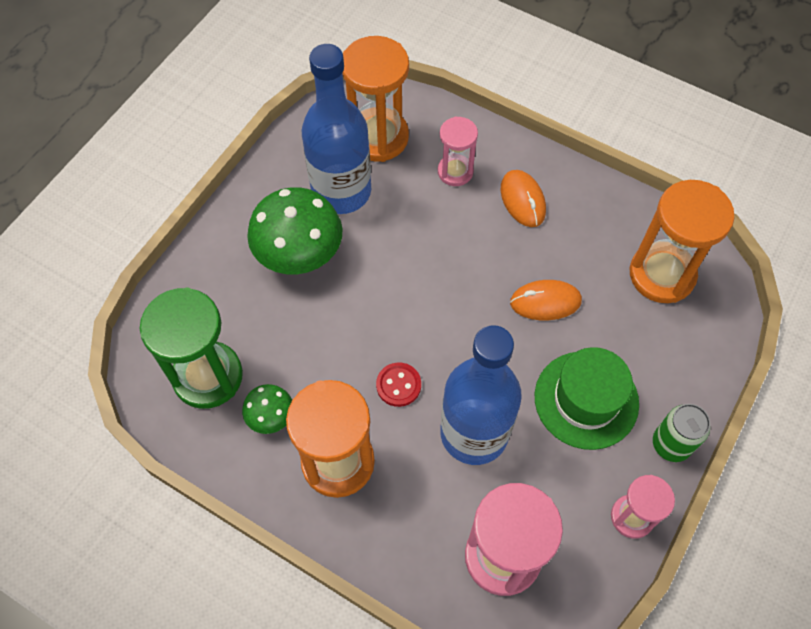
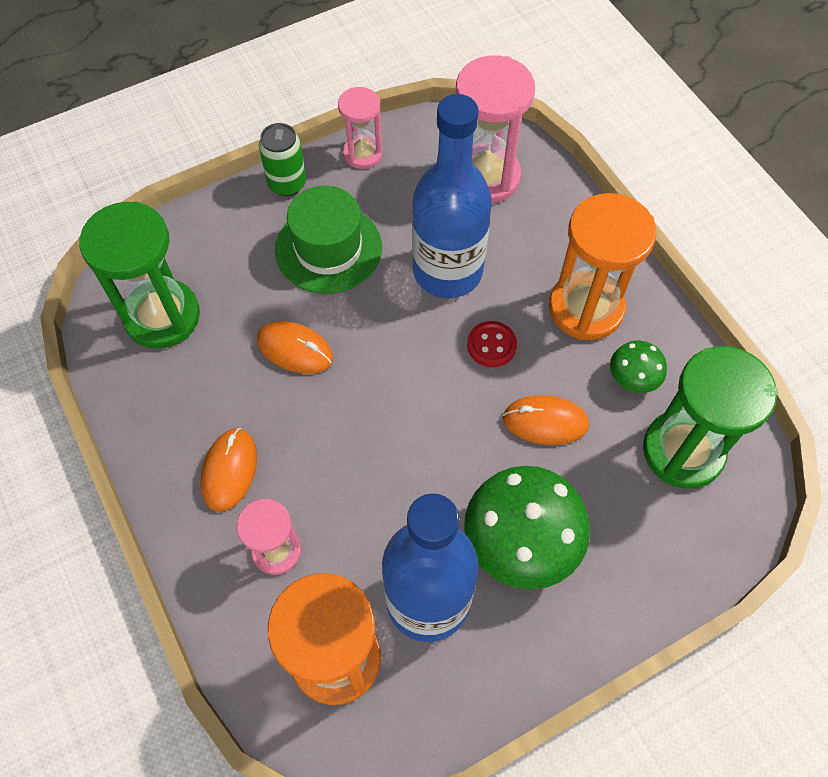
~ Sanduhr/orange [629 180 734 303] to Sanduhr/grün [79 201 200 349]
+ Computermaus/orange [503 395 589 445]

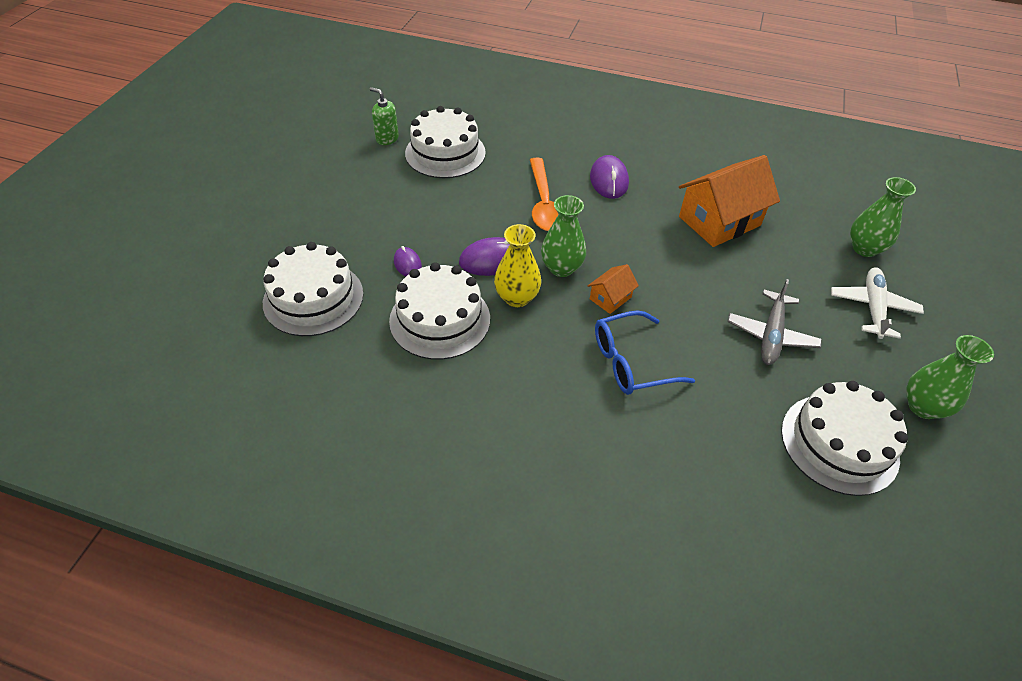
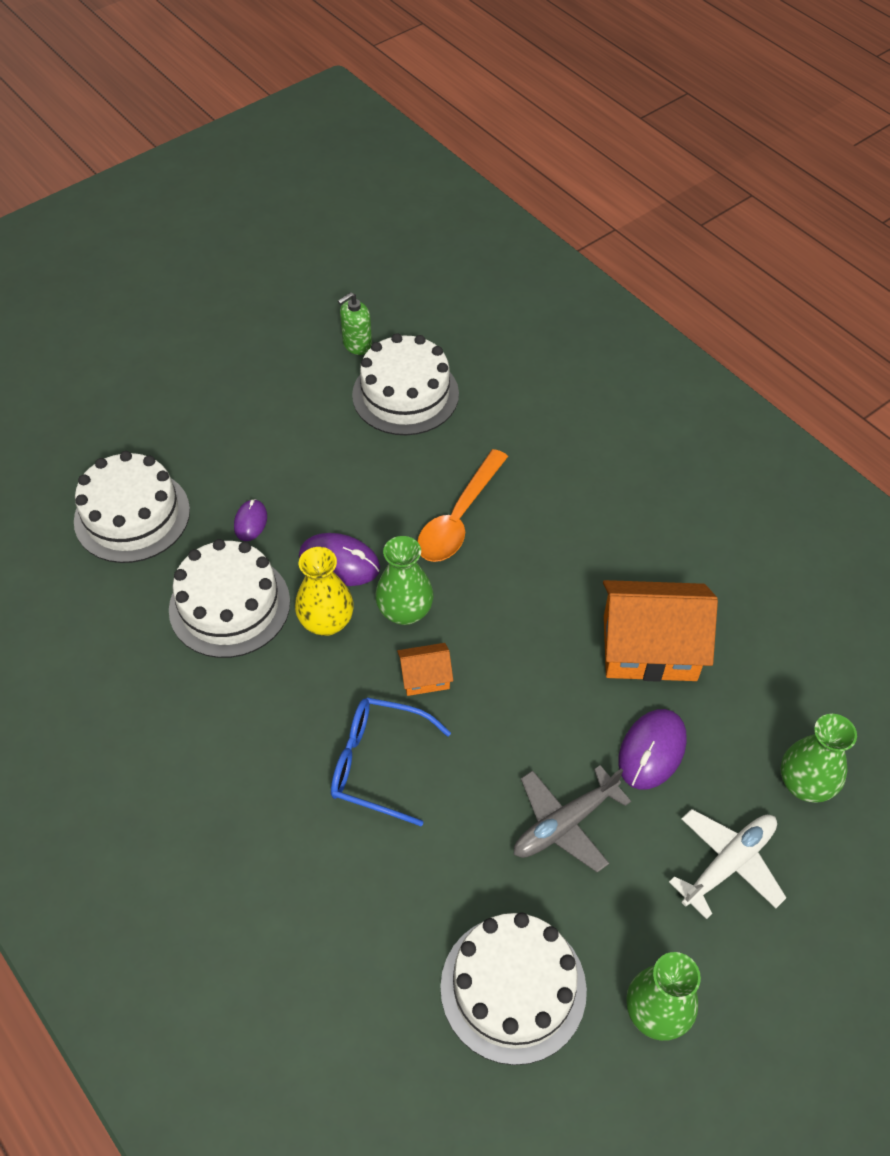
~ Seifenspender/grün [370 87 399 145] = [338 292 372 355] 105 degrees counterclockwise
~ Computermaus/lila [590 155 629 199] to [619 709 687 790]

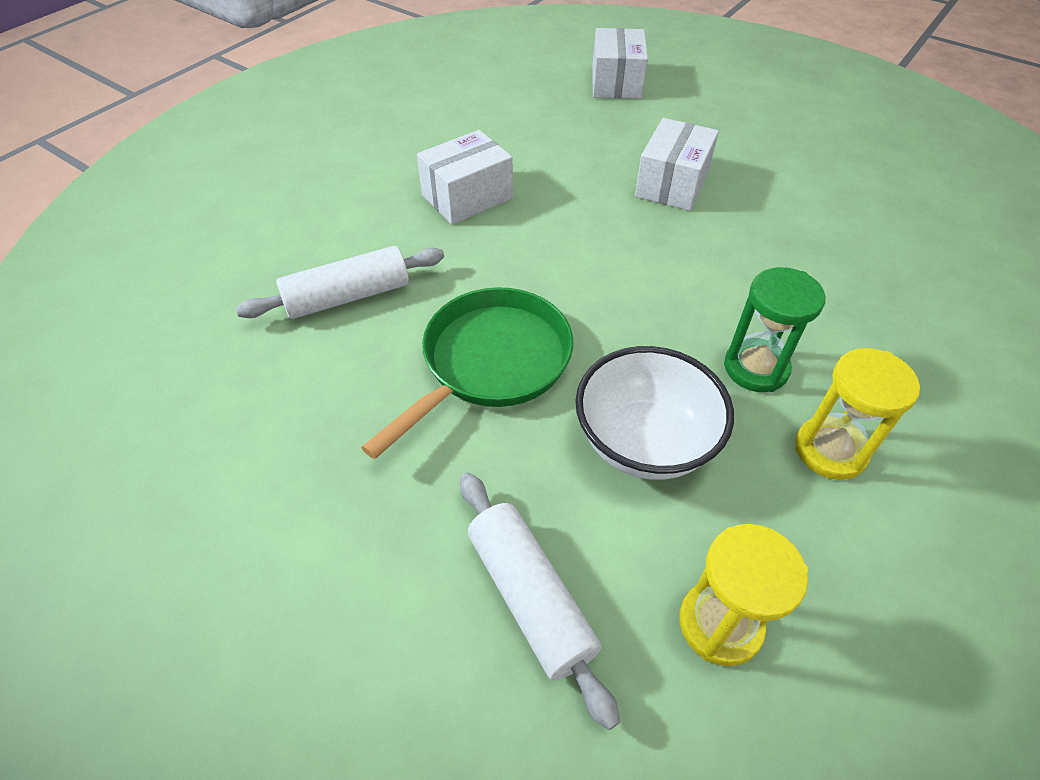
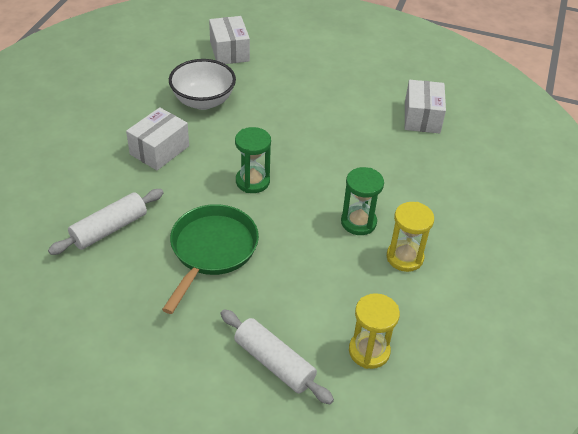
~ Schüssel/weiß [576 346 734 480] to [169 59 236 110]
~ Schachtel/weiß [635 118 719 211] to [405 80 446 133]
+ Sanduhr/grün [235 127 271 193]

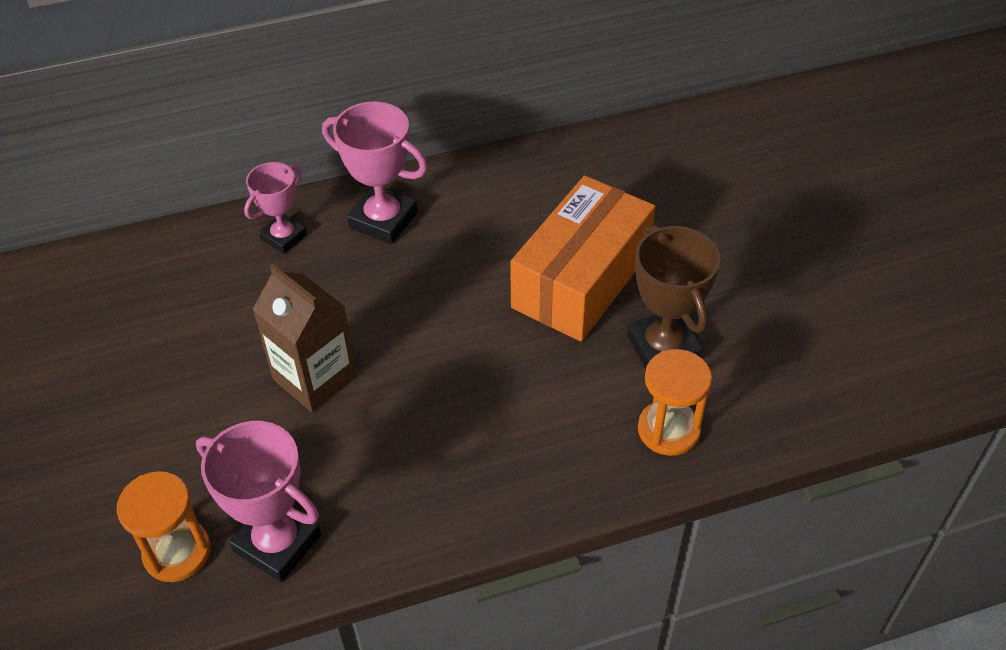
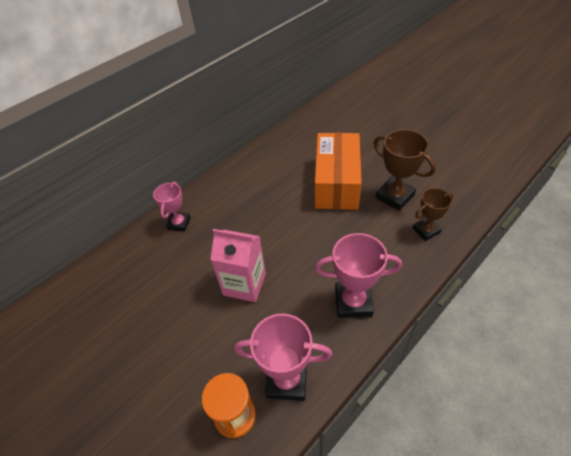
~ Getränkekarton/braun [252 264 357 412] to Getränkekarton/rosa [210 229 266 302]
~ Pokal/rosa [322 102 428 244] to [315 233 402 318]
~ Sanduhr/orange [638 349 712 456] to Pokal/braun [413 188 453 241]

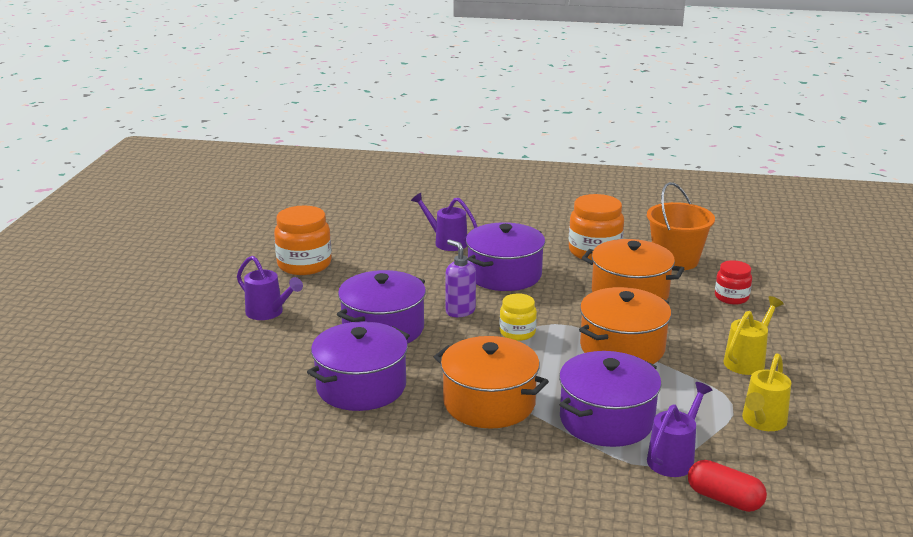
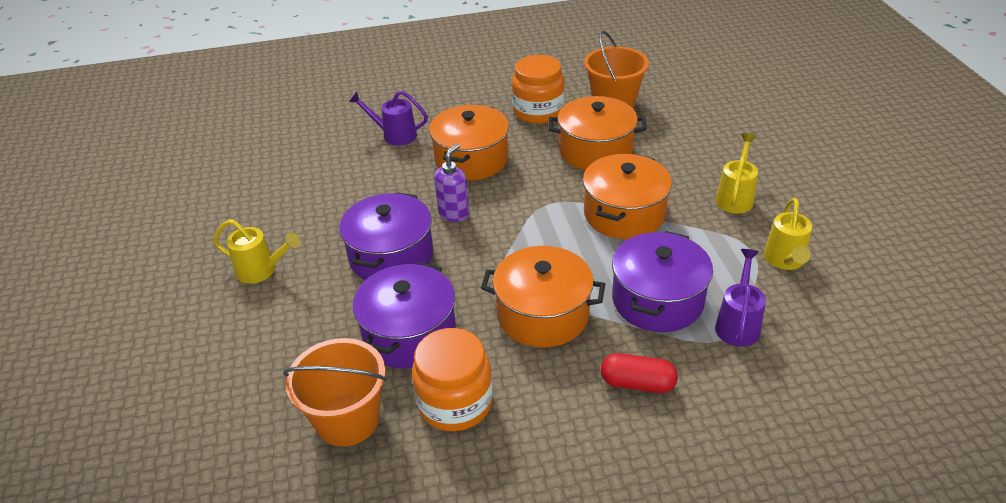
~ Gießkanne/lila [237 256 303 320] to Gießkanne/gelb [213 219 300 284]
~ Einmachglas/orange [274 205 332 275] to [412 328 493 431]
~ Seifenspender/lila [445 239 476 317] = [434 143 469 222] 90 degrees clockwise
~ Kochtopf/lila [466 222 545 291] to Kochtopf/orange [429 105 509 181]
- Einmachglas/gelb [499 293 537 341]
~ Kapsel/rot [688 460 767 512] to [601 353 678 393]
- Einmachglas/rot [715 260 752 305]
+ Eimer/orange [283 338 387 447]

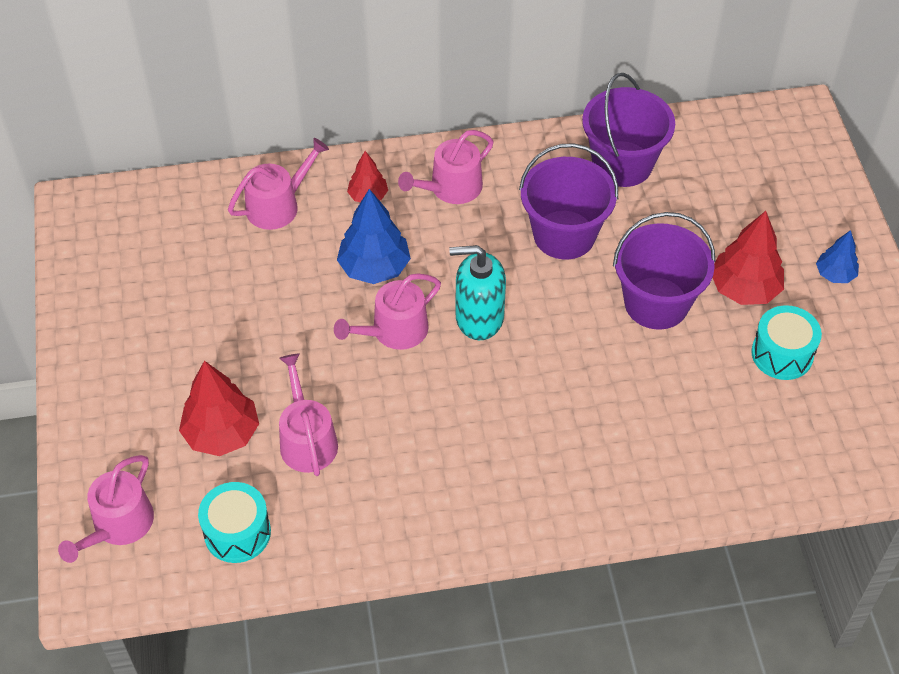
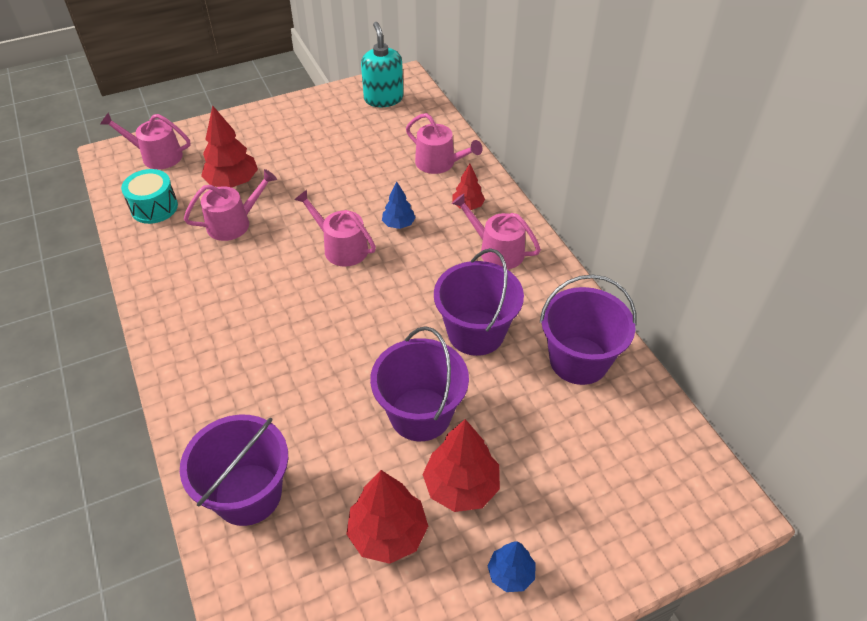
~ Baum/blau [337 189 411 284] = [382 182 416 229] x0.58
~ Seifenspender/türkis [449 245 506 340] to [361 22 403 107]
~ Trommel/türkis [751 305 822 380] to Baum/rot [346 470 428 564]
+ Eimer/lila [180 415 288 526]

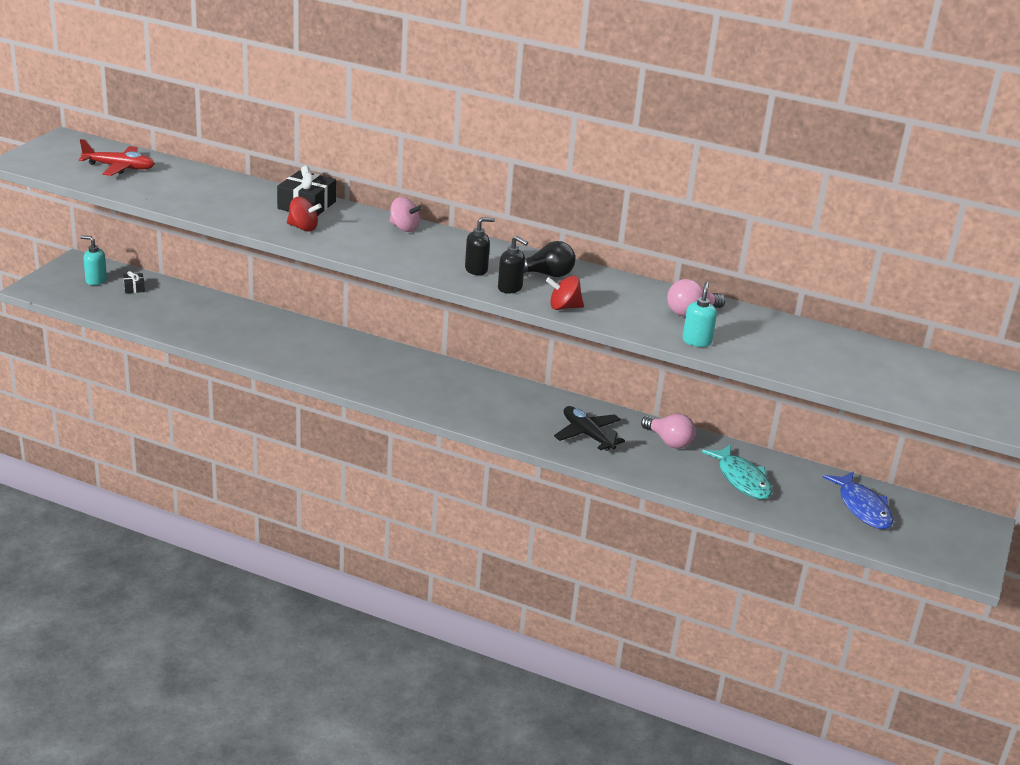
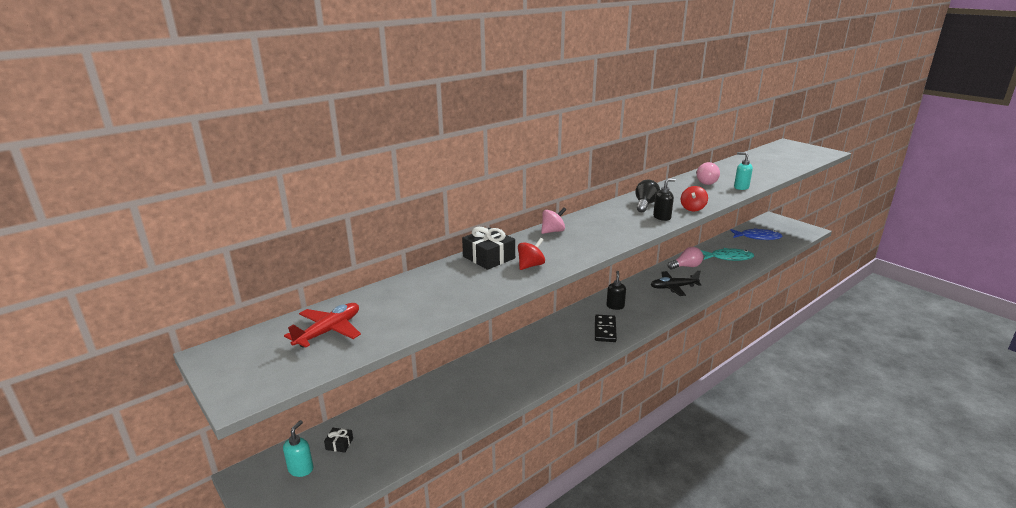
~ Seifenspender/türkis [80 235 107 285] = [283 420 313 477] 150 degrees clockwise
~ Seifenspender/schwarz [465 217 495 275] to [606 271 626 310]
+ Dominostein/schwarz [595 315 617 342]

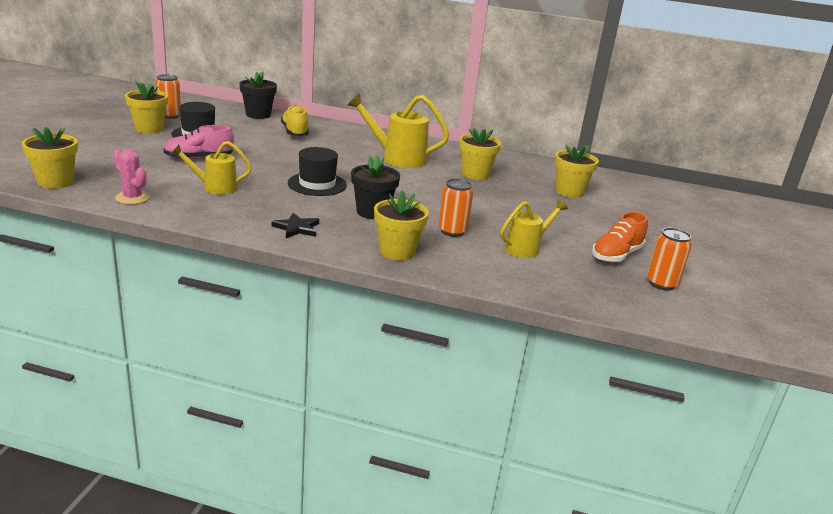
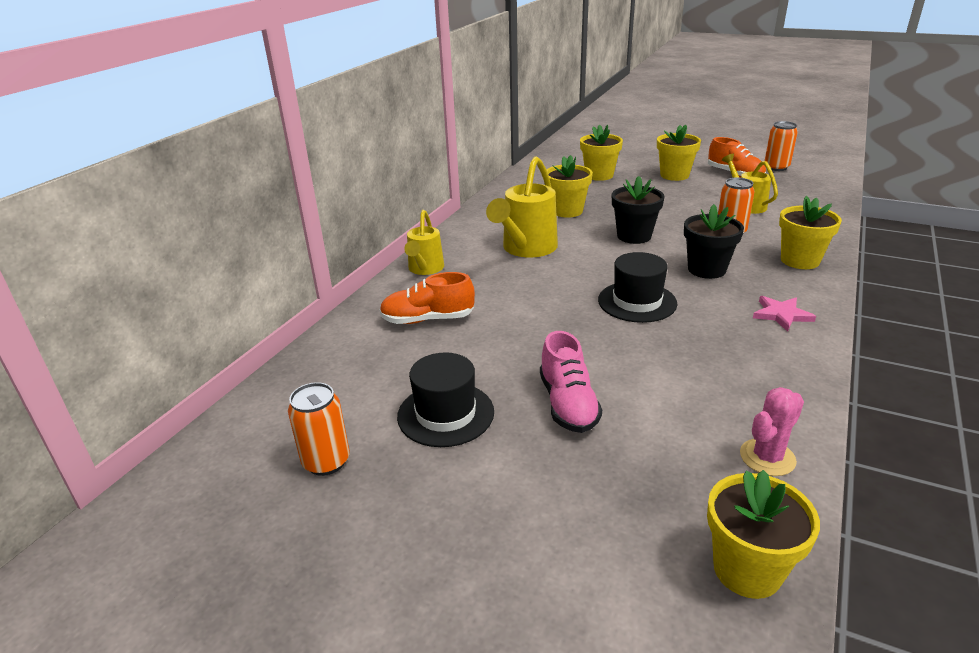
~ Blumentopf/gelb [125 82 168 134] to [657 125 701 181]
~ Gießkanne/gelb [171 141 252 195] to [404 210 444 275]
~ Blumentopf/schwarz [239 72 277 119] to [612 176 664 244]
~ Stern/schwarz [272 213 319 238] to Stern/rosa [753 296 816 332]
~ Schuh/gelb [281 105 309 136] to Schuh/orange [379 272 475 324]

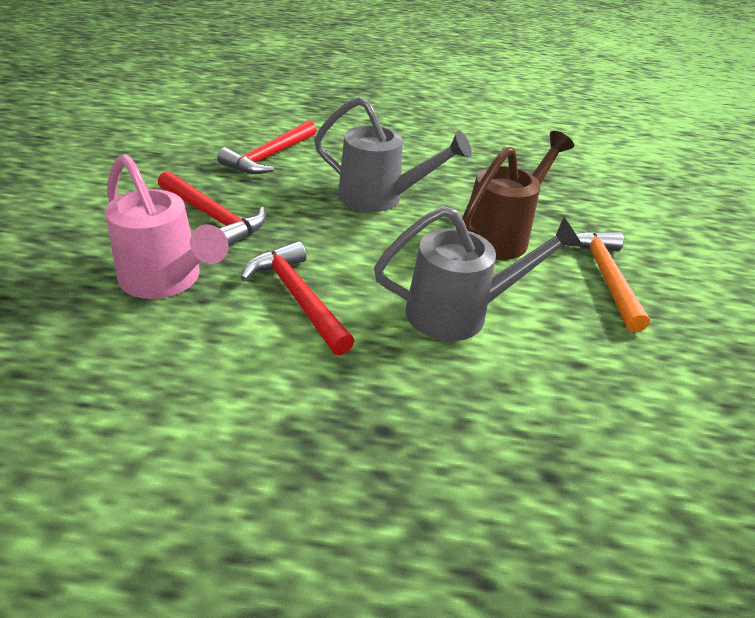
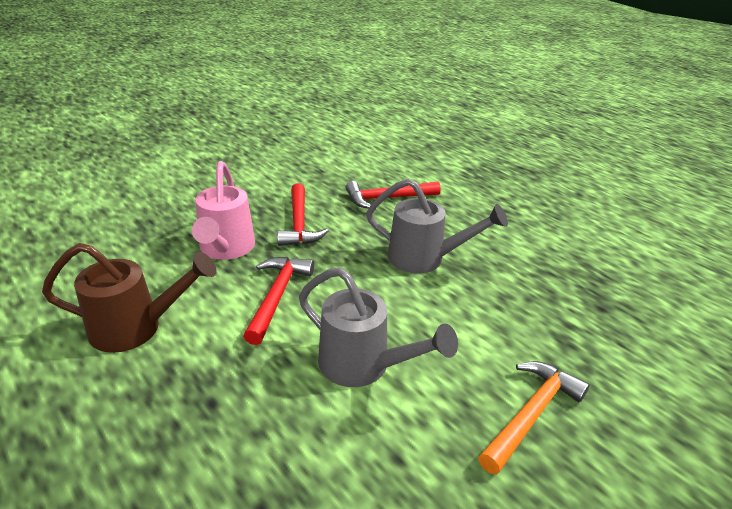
~ Gießkanne/grau [314 96 472 212] = [366 178 508 273] 45 degrees counterclockwise
~ Gießkanne/braun [462 131 574 260] to [42 243 217 353]

